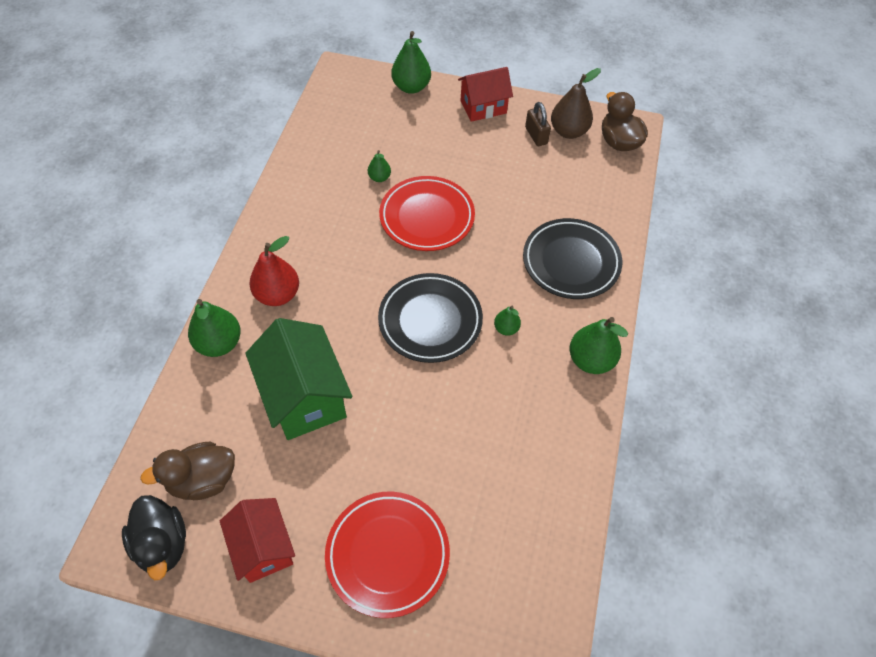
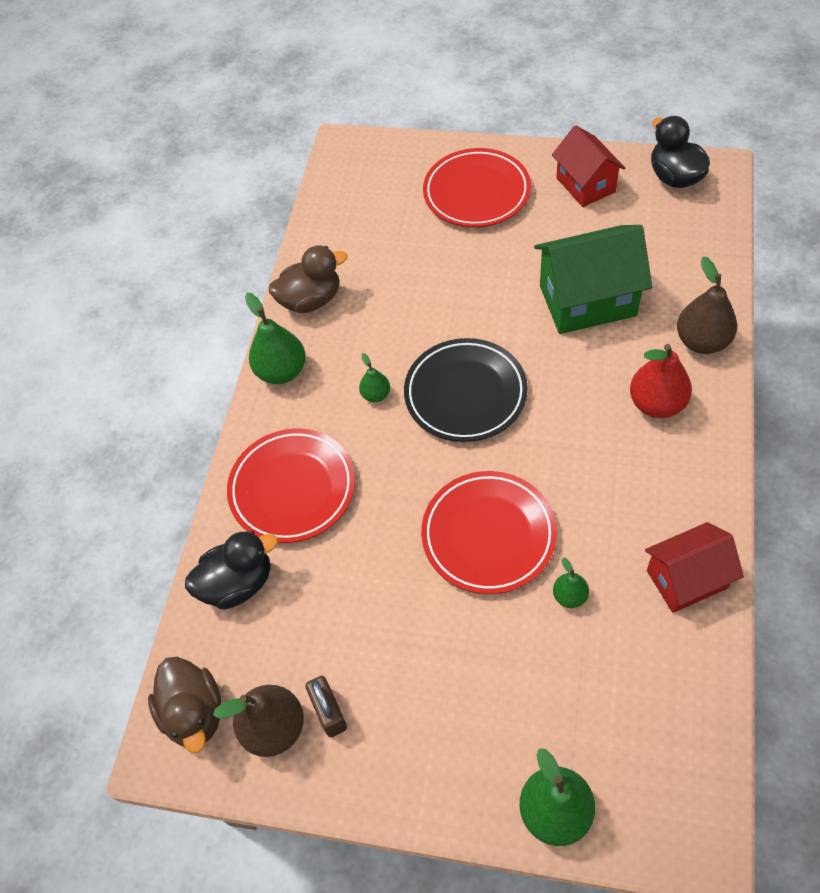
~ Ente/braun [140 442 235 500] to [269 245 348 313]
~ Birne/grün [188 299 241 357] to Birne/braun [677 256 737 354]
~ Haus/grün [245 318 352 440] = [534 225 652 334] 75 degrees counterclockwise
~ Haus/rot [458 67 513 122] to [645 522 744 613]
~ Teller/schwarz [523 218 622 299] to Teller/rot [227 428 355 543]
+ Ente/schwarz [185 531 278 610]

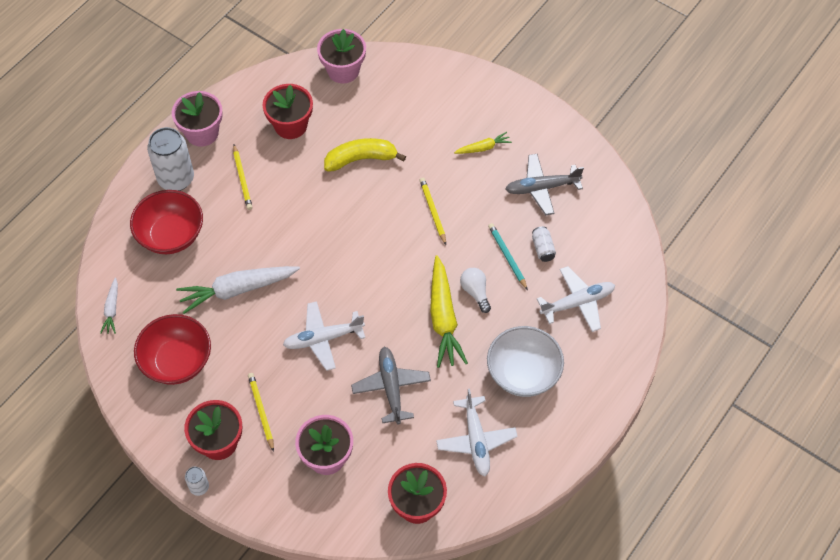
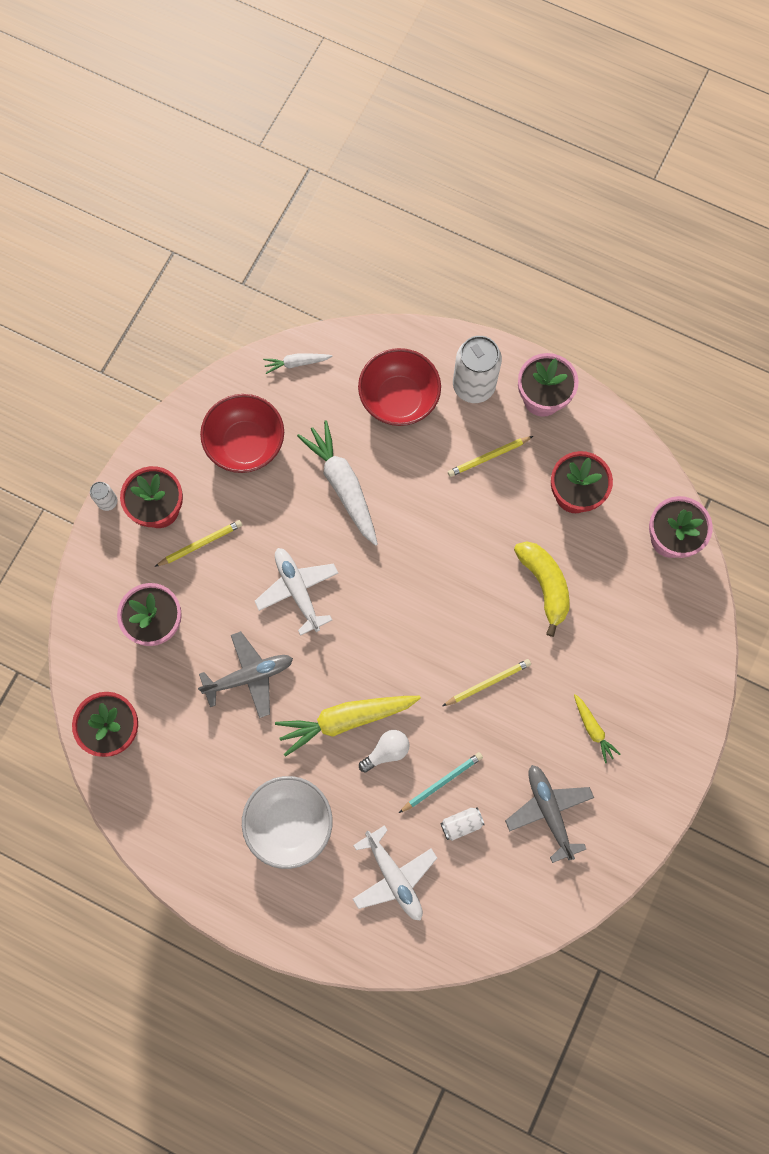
- Flugzeug/weiß [436 389 518 476]

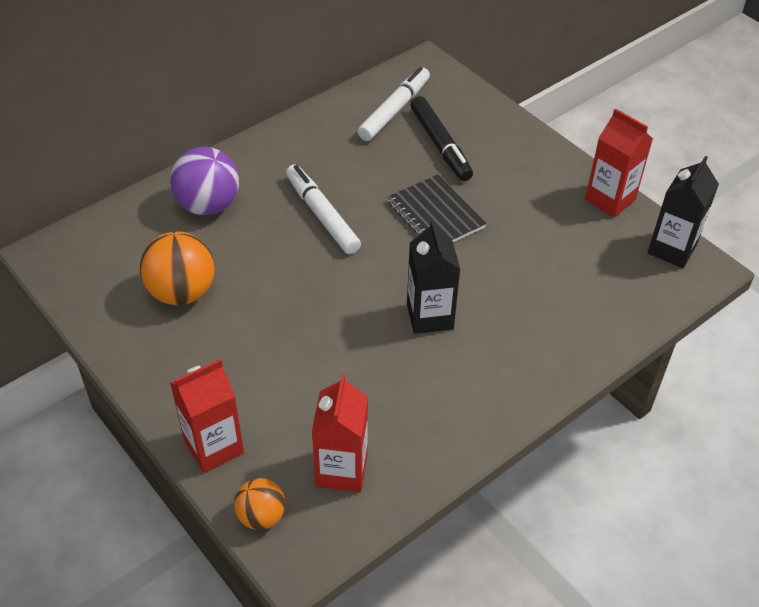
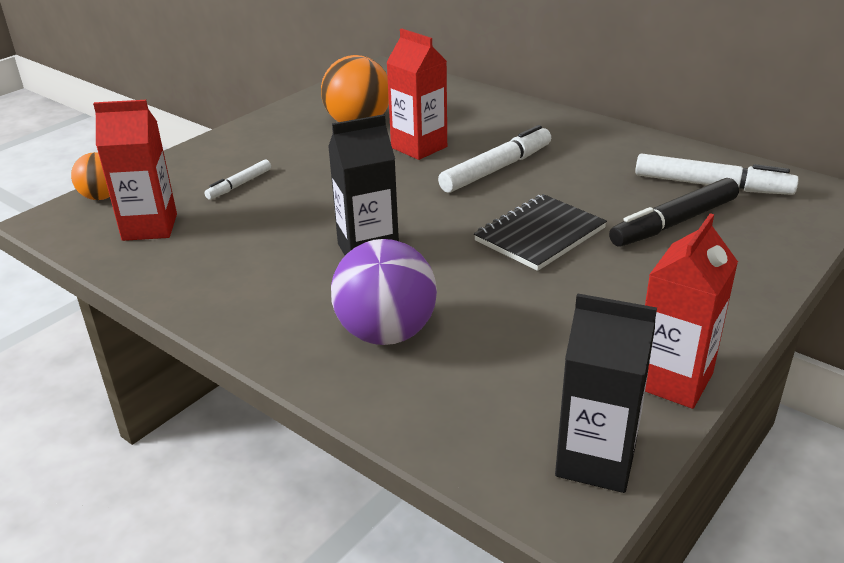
~ Ball/lila [170 147 239 215] to [331 239 437 345]
~ Getränkekarton/rot [170 359 244 473] to [386 29 447 160]
+ Filzstift/weiß [204 159 271 200]

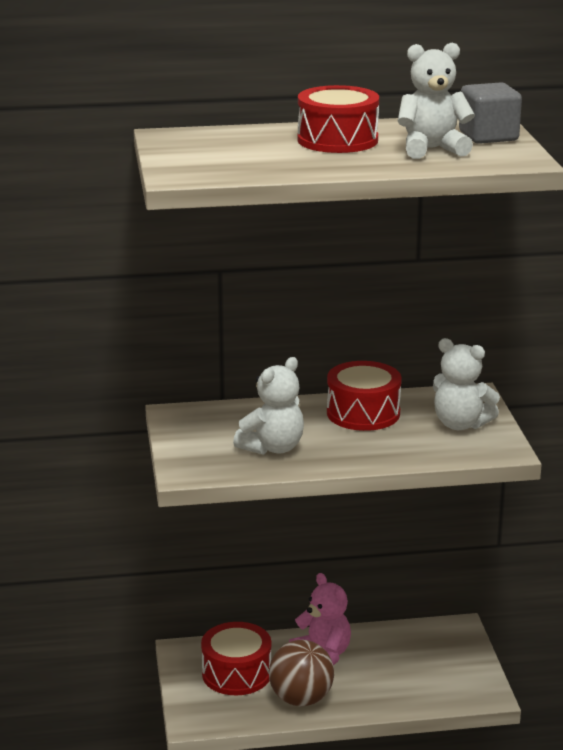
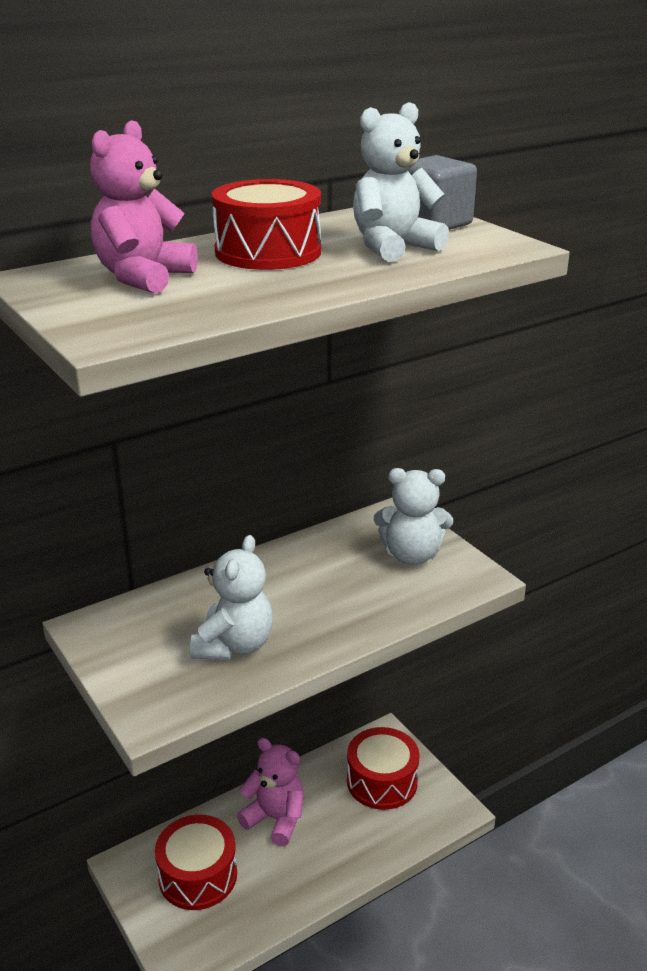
- Ball/braun [269 640 334 706]
~ Trommel/rot [327 361 402 431] to [347 727 420 810]
+ Teddybär/rosa [90 120 198 294]

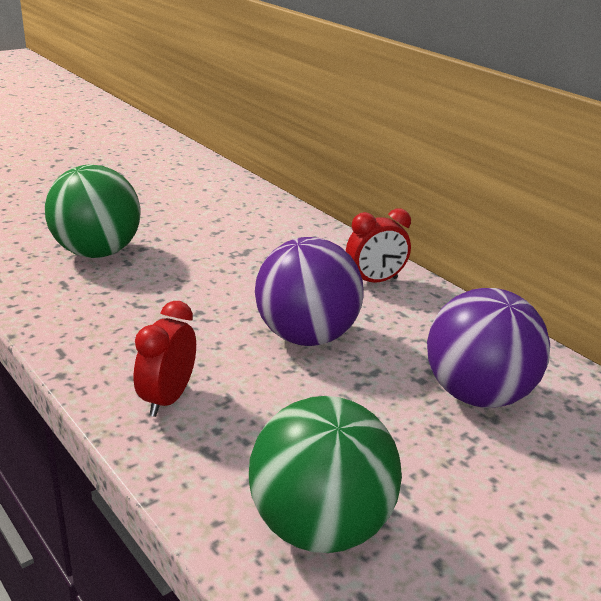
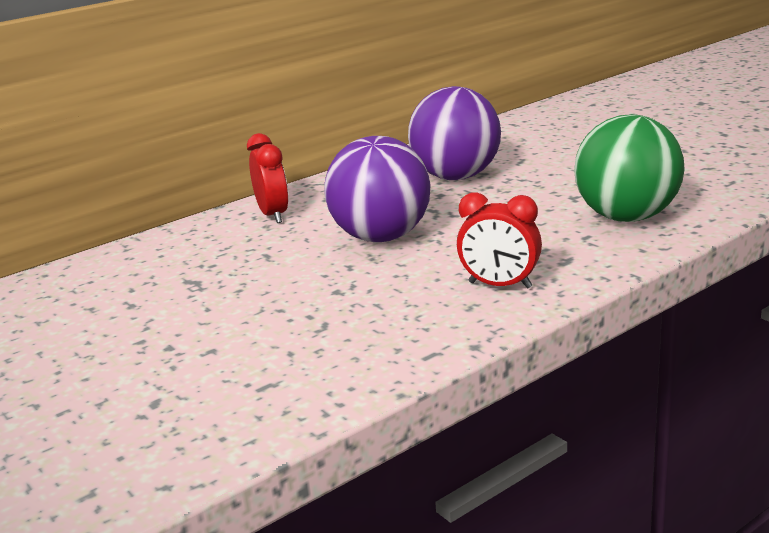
- Ball/grün [45 165 141 258]

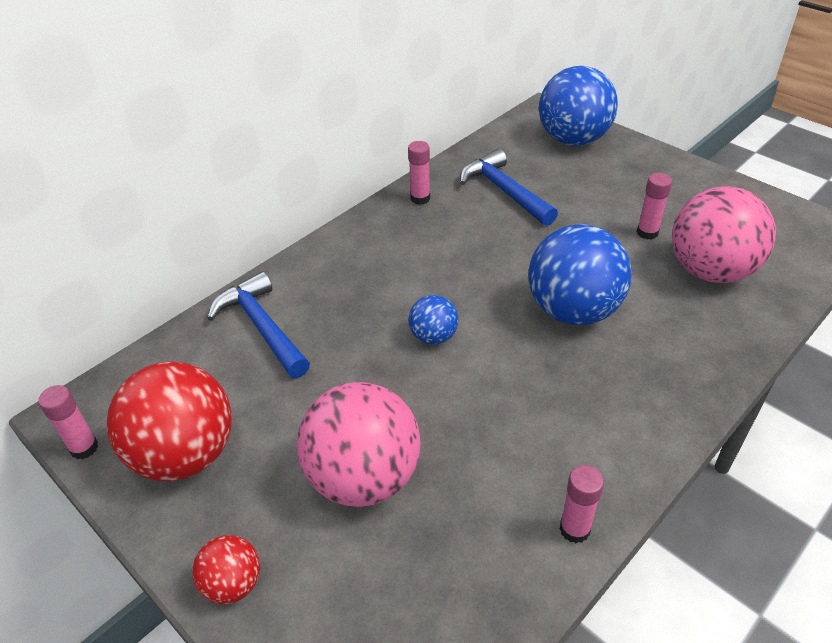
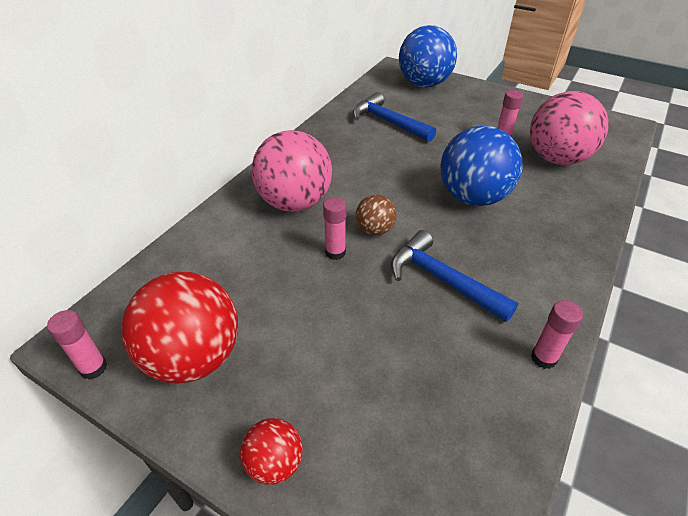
~ Hammer/blau [207 272 310 378] to [391 230 518 322]
~ Ball/rosa [297 382 421 507] to [252 130 332 212]
~ Klebestift/rosa [408 141 430 205] to [323 197 347 260]
~ Ball/blau [409 295 458 345] to Ball/braun [356 195 397 236]

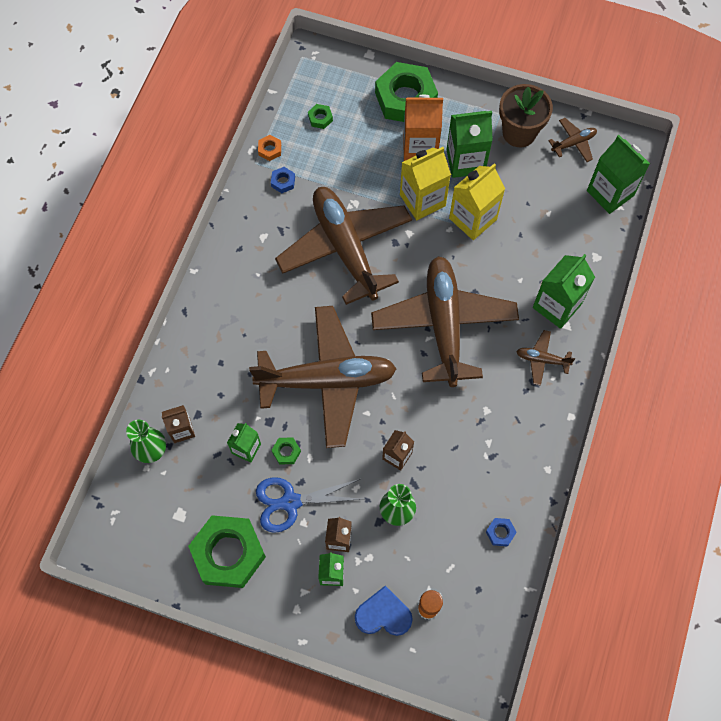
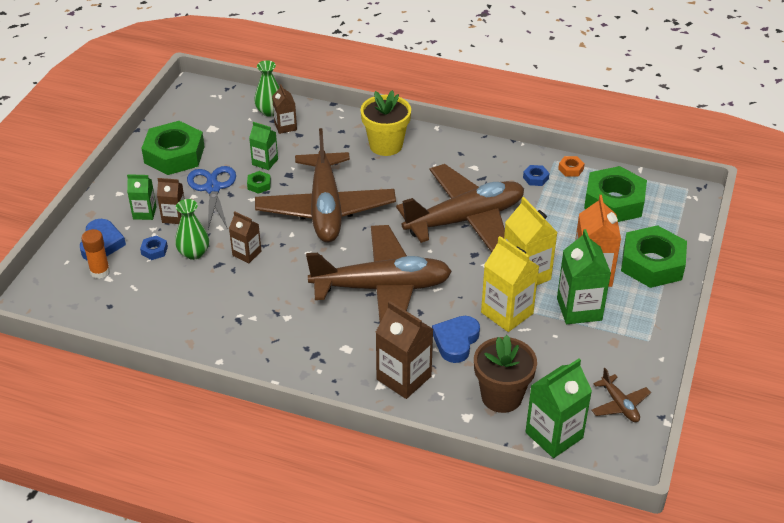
~ Sechskantmutter/grün [308 104 333 129] = [584 166 647 222] x2.49
~ Sechskantmutter/blau [486 518 517 547] to [140 235 168 260]
~ Blumentopf/braun [499 84 553 147] to [474 335 537 413]
- Flugzeug/braun [516 330 575 386]
~ Getränkekarton/grün [533 254 595 329] to Getränkekarton/braun [376 301 433 399]
+ Blumentopf/gelb [360 90 411 156]
+ Herz/blau [432 316 480 363]

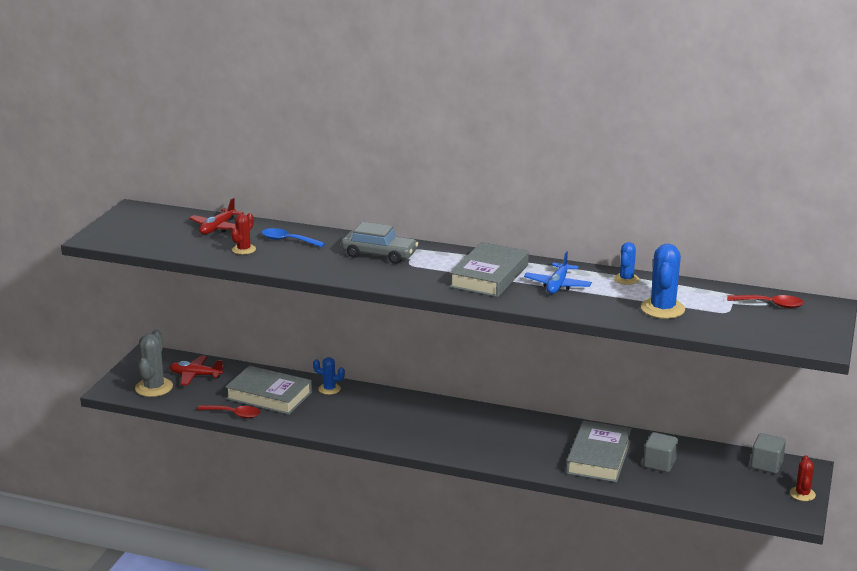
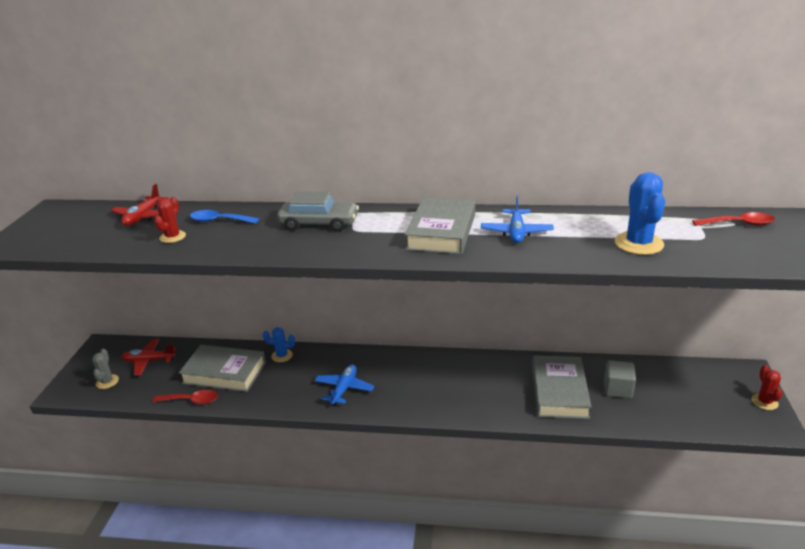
~ Kaktus/grau [135 330 173 397] = [92 348 119 389] x0.59
- Kaktus/blau [614 242 639 285]
- Kubus/grau [751 433 786 474]
+ Flugzeug/blau [315 365 374 406]

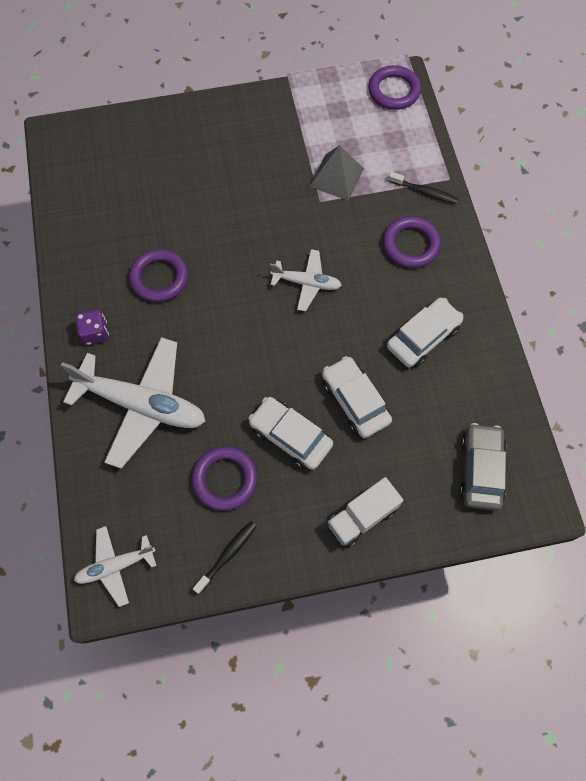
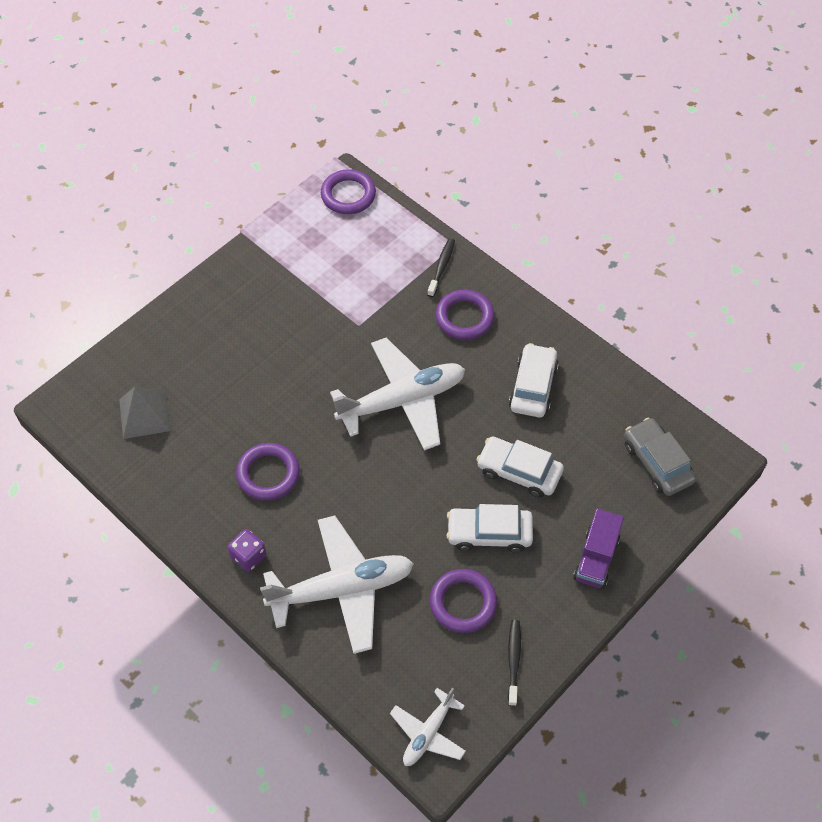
~ Flugzeug/weiß [270 249 342 311] = [330 337 465 451] x1.87
~ Pyramide/grau [309 145 364 201] to [119 387 171 439]
~ Lastwagen/weiß [327 477 404 548] to Lastwagen/lila [573 508 624 589]
~ Zahnbürste/schwarz [389 172 458 204] = [427 238 455 297] 60 degrees counterclockwise

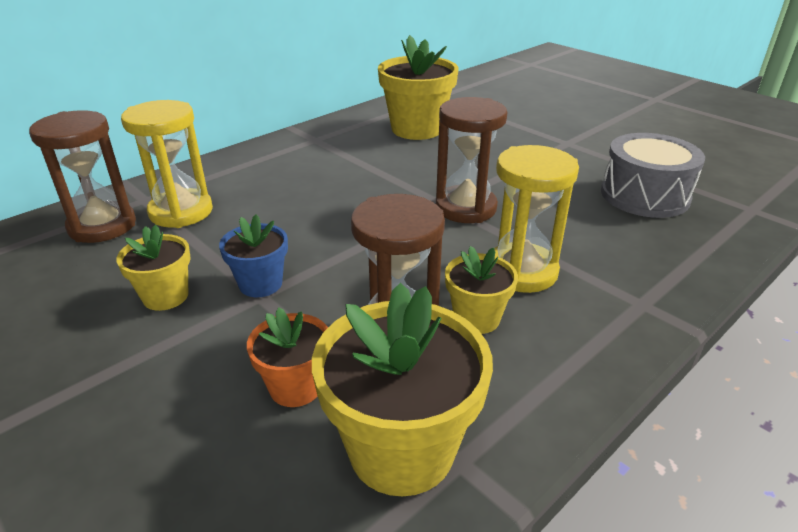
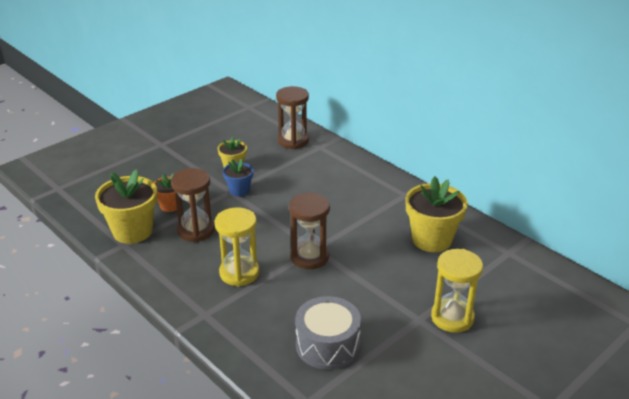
~ Sanduhr/gelb [121 100 213 228] to [431 249 483 333]
- Blumentopf/gelb [445 246 518 334]

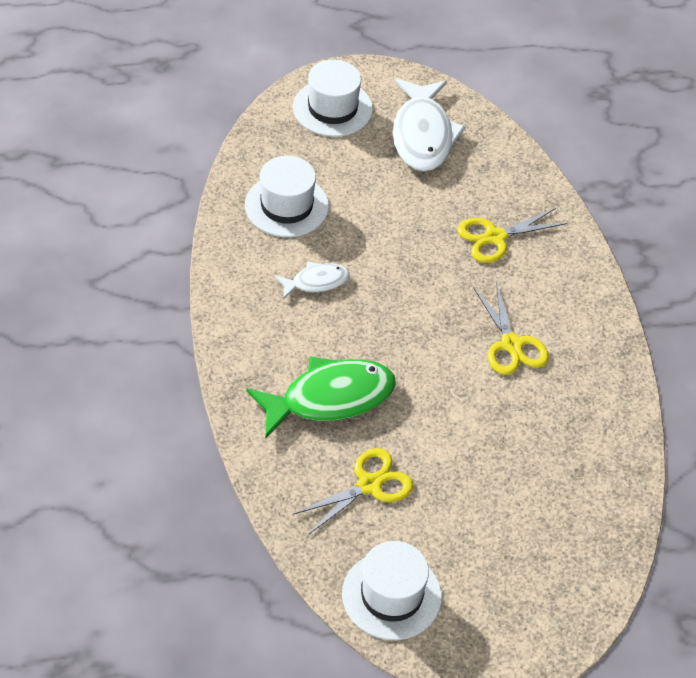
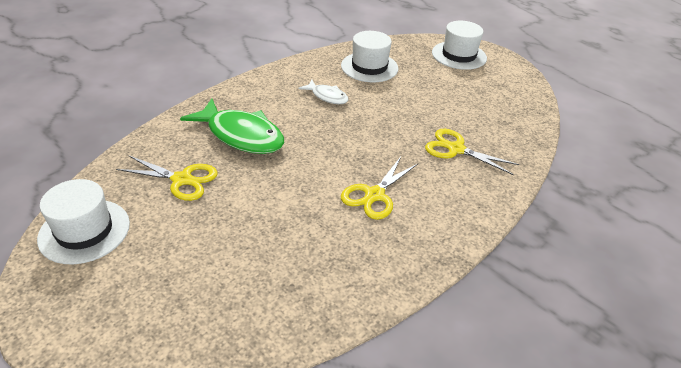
- Fisch/weiß [393 78 466 172]

